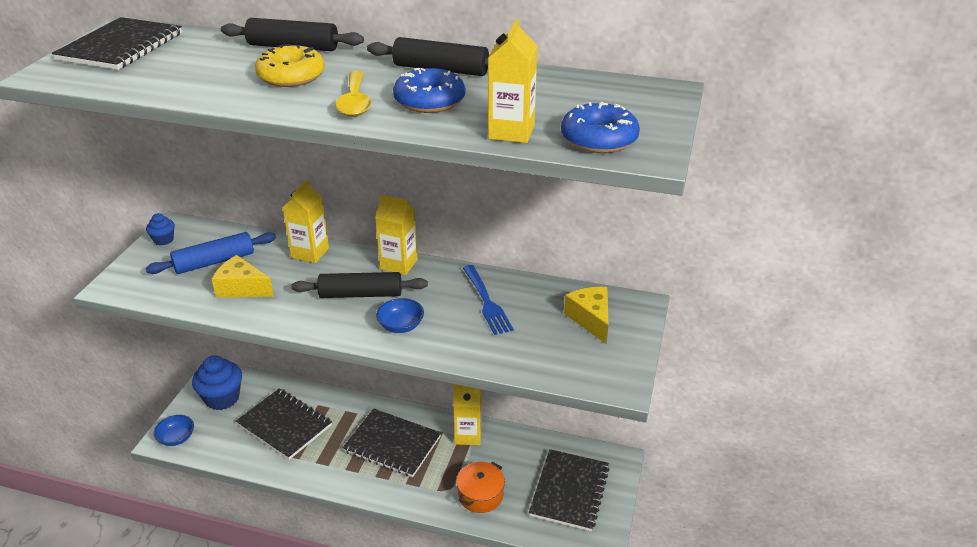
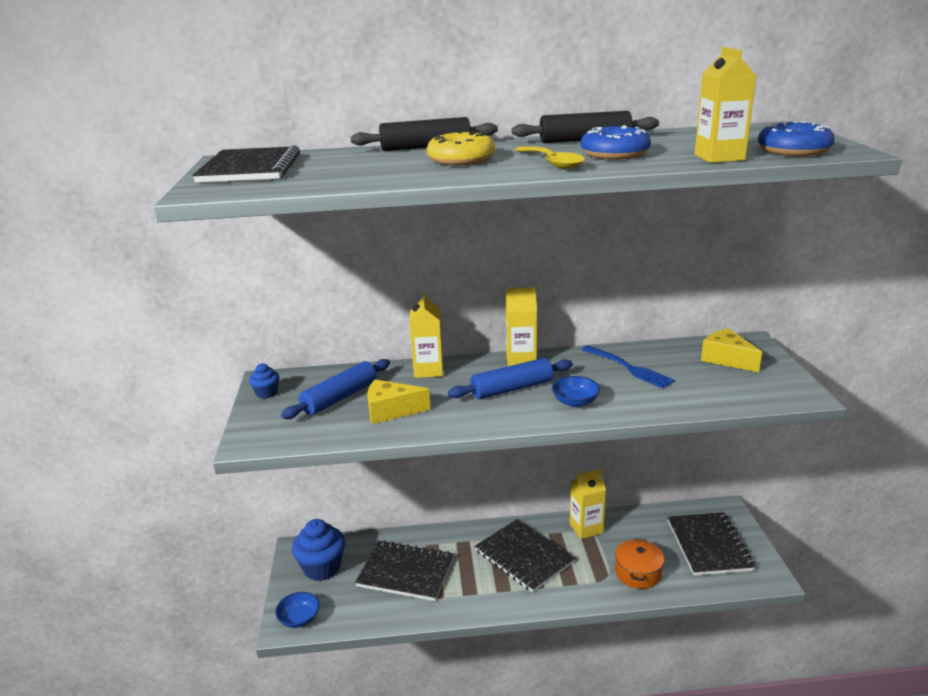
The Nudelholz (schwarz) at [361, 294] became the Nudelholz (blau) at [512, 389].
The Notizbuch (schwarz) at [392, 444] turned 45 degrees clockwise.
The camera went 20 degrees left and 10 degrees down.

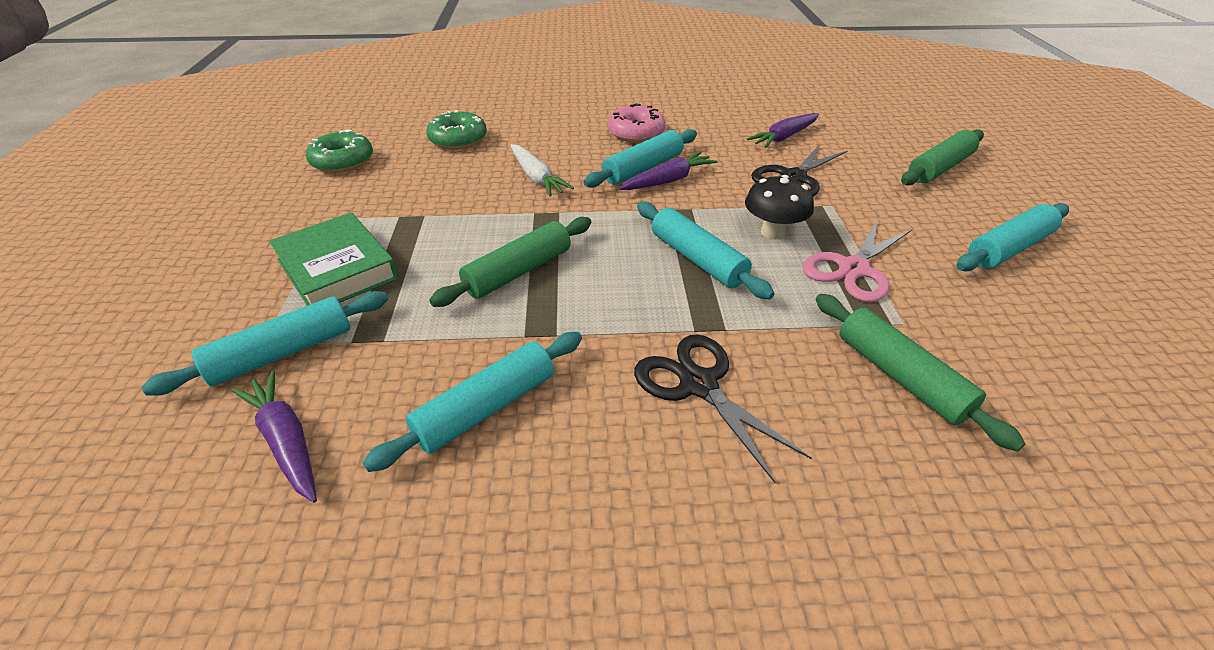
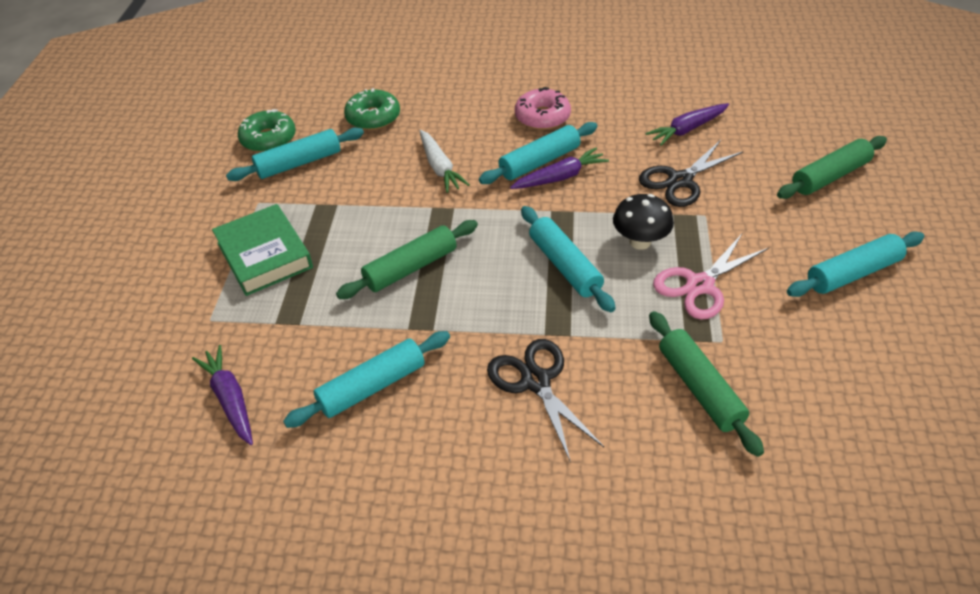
The Nudelholz (türkis) moved from [282, 353] to [299, 163].
The camera went 10 degrees right and 5 degrees up.

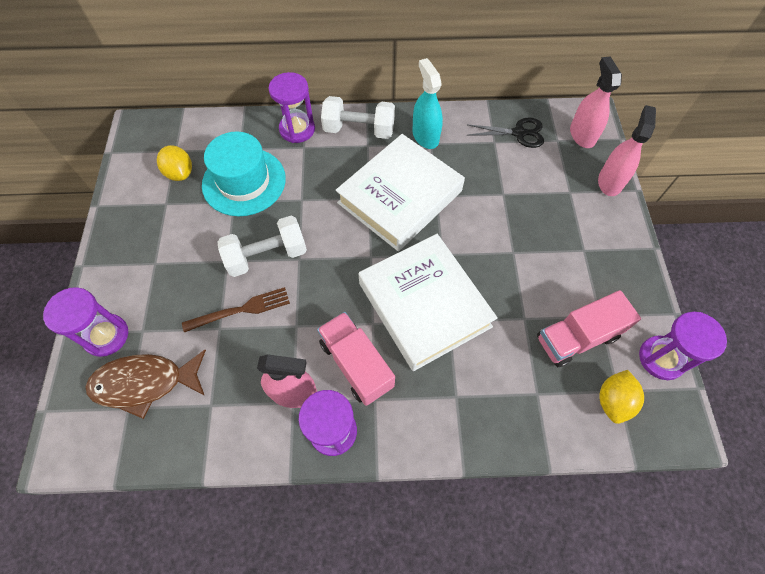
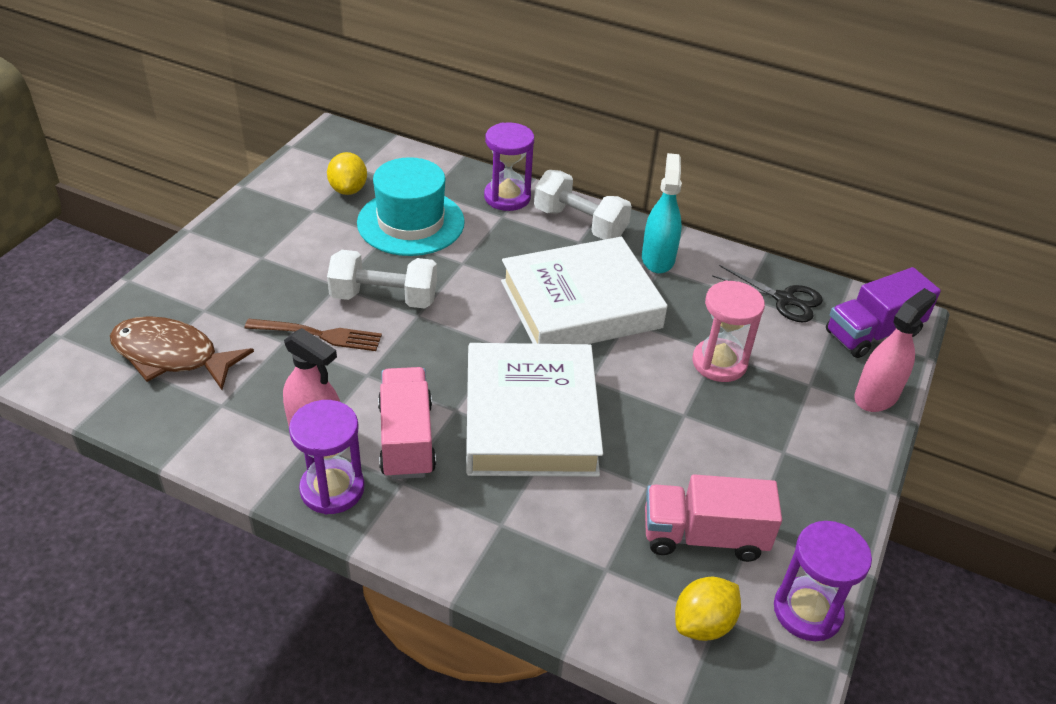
The Sanduhr (lila) at [106, 336] disappeared.
The Sanduhr (rosa) at [719, 363] appeared.
The Sprühflasche (rosa) at [582, 135] was replaced by the Lastwagen (lila) at [872, 333].
The camera went 25 degrees right and 20 degrees down.

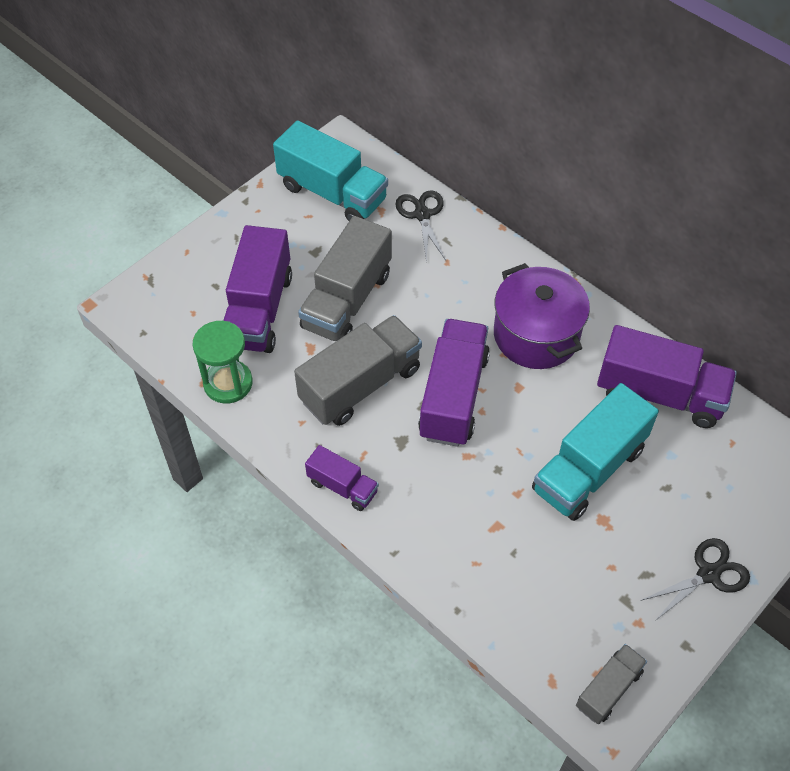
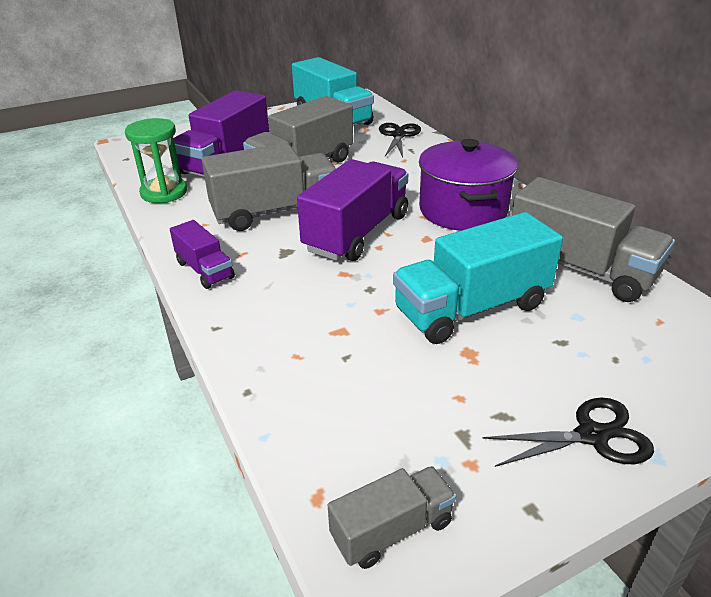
The Lastwagen (lila) at [659, 394] became the Lastwagen (grau) at [580, 269].
The camera went 20 degrees right and 20 degrees down.

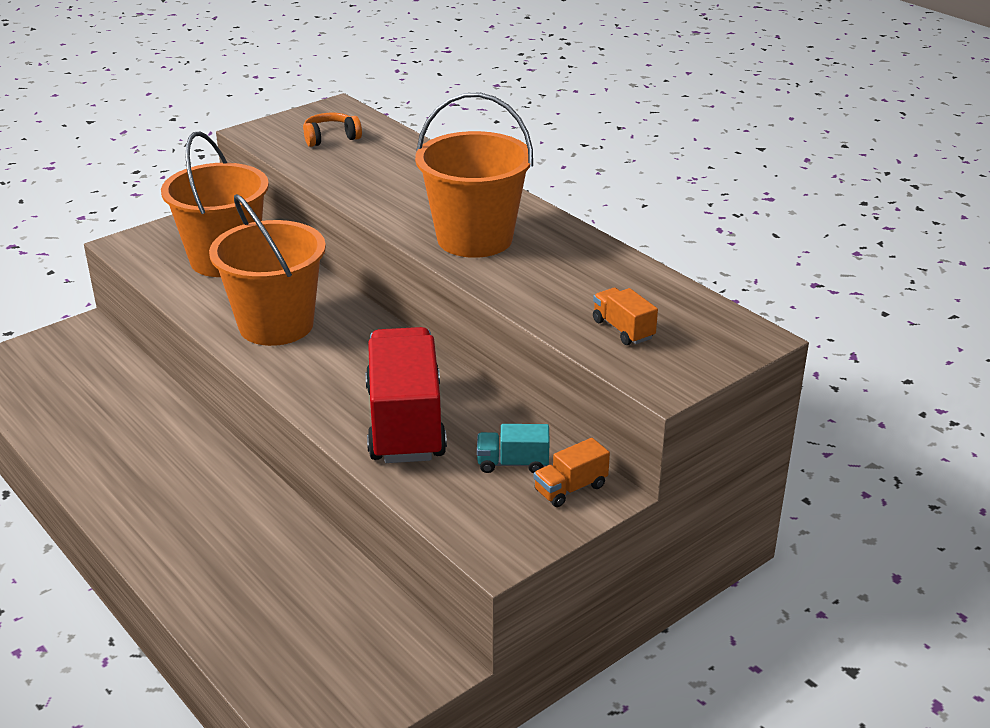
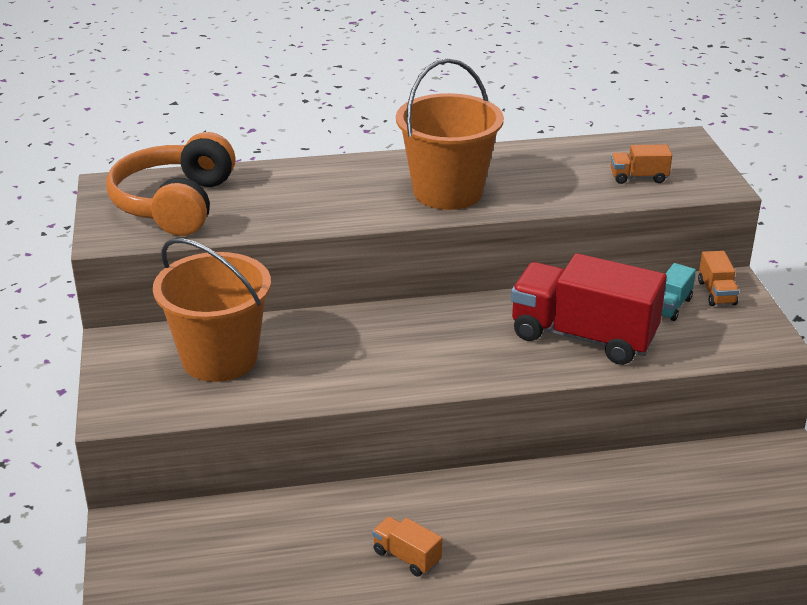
The Eimer (orange) at [276, 325] disappeared.
The Lastwagen (orange) at [406, 557] appeared.
The Kopfhörer (orange) at [331, 138] changed to 2.13 times the size.
The camera went 60 degrees left and 0 degrees up.

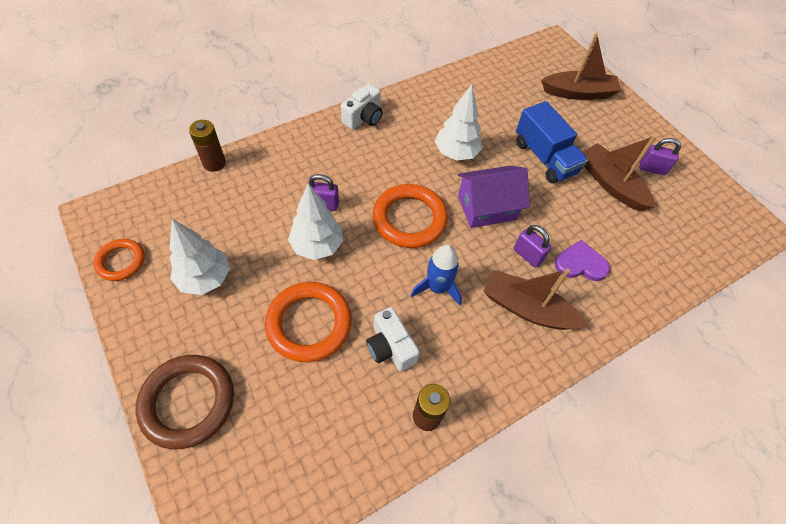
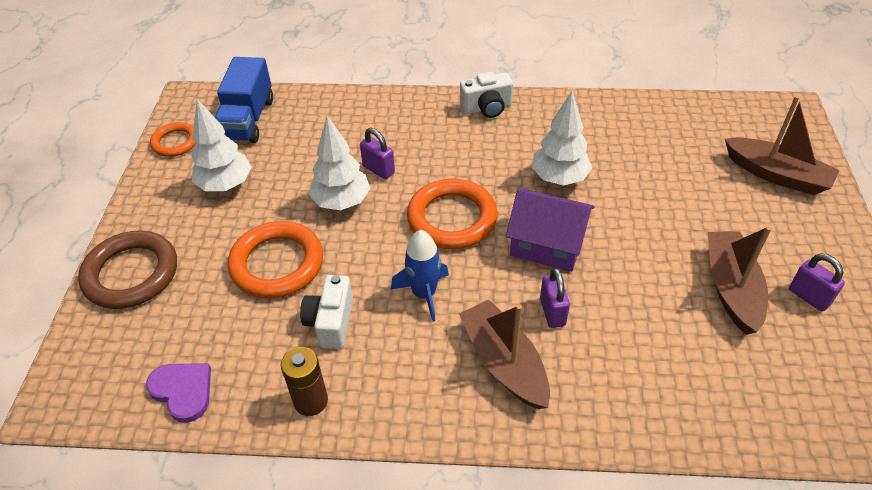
The Batterie (braun) at [214, 163] disappeared.
The Lastwagen (blau) moved from [544, 157] to [248, 119].
The Herz (lila) moved from [580, 264] to [183, 391].
The camera went 40 degrees right and 10 degrees down.

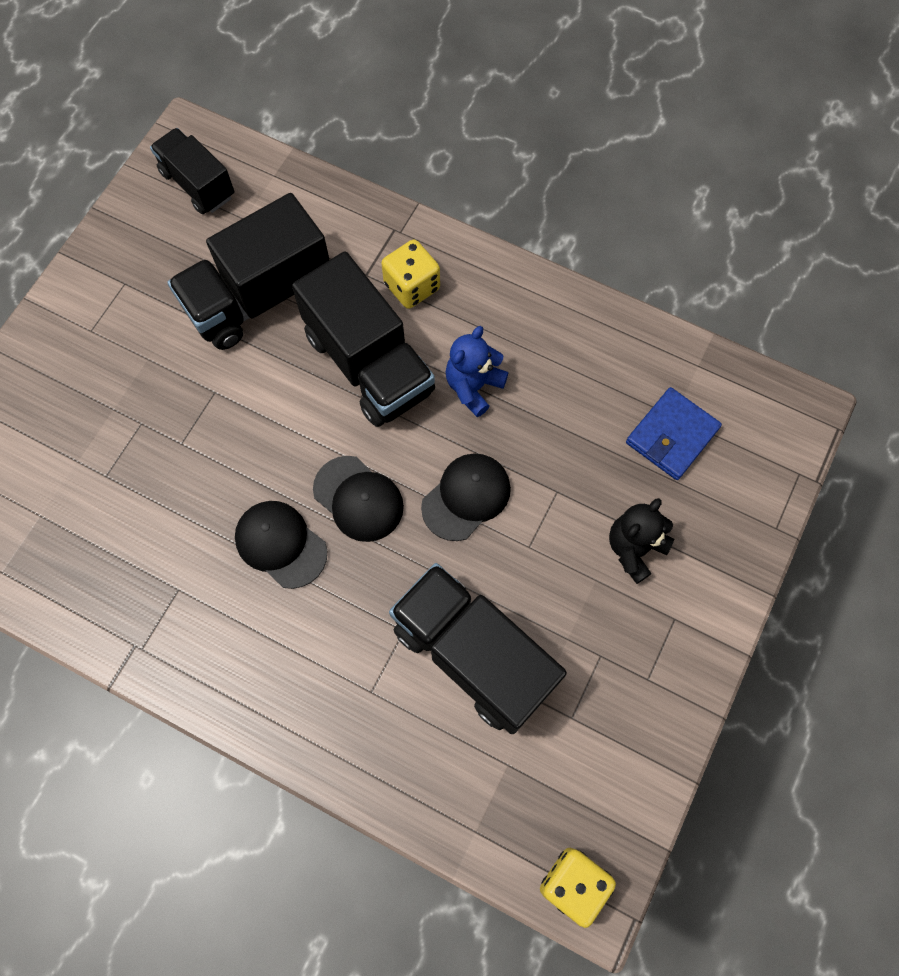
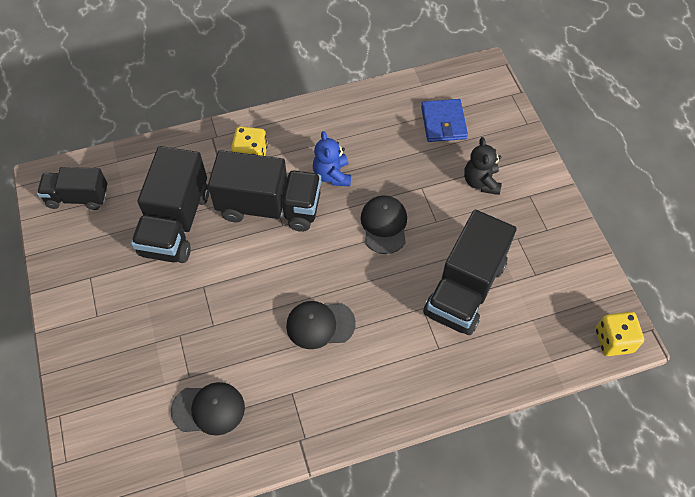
The Kappe (schwarz) moved from [358, 499] to [208, 409].
The Lastwagen (schwarz) at [473, 655] turned 60 degrees counterclockwise.
The camera went 45 degrees left and 10 degrees down.

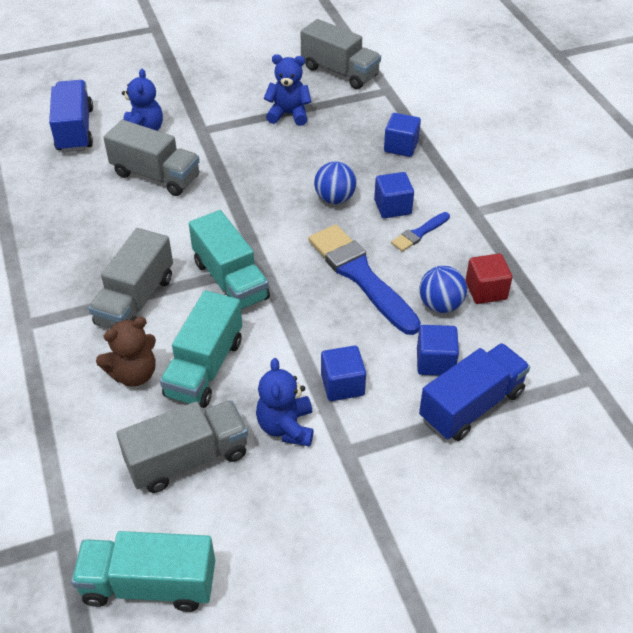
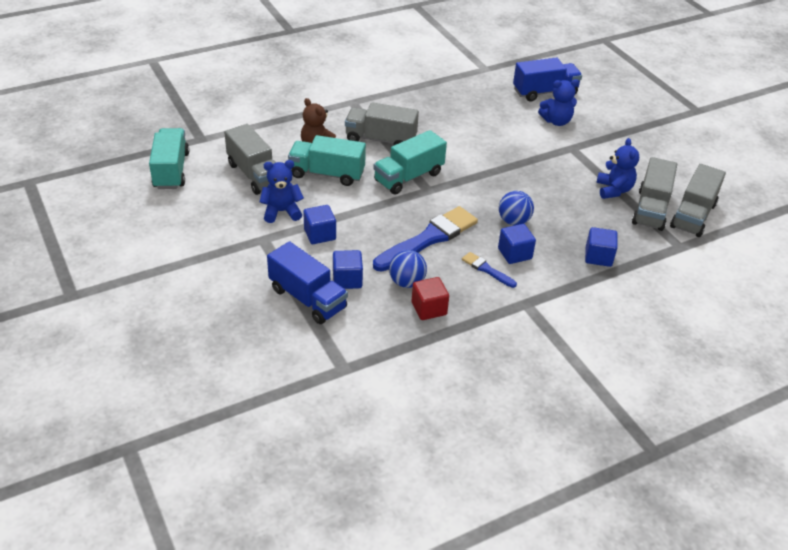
The Lastwagen (grau) moved from [156, 176] to [650, 209].
The camera went 80 degrees right and 5 degrees down.

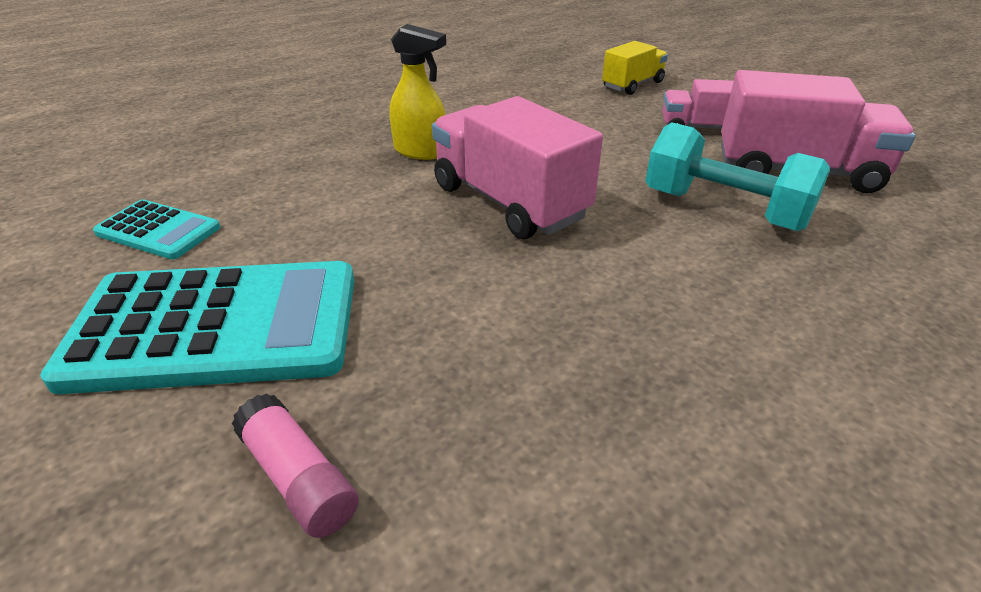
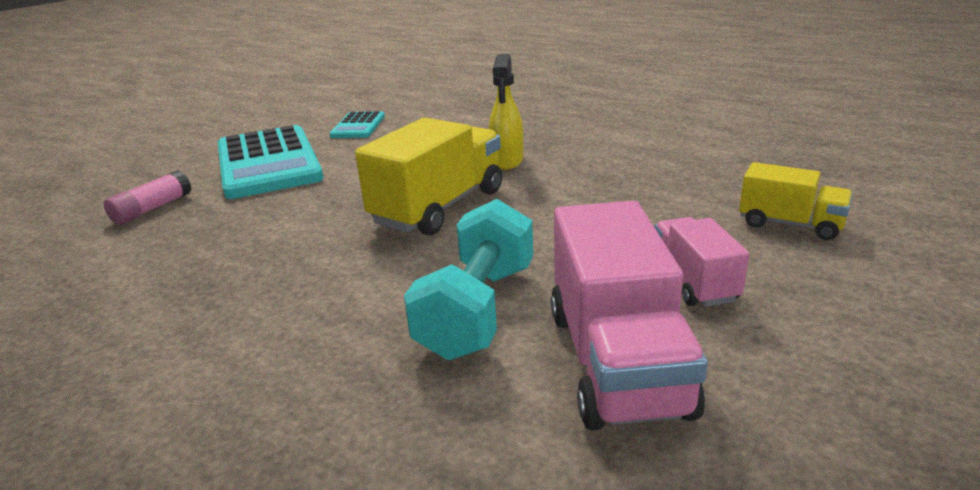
The Lastwagen (rosa) at [509, 202] became the Lastwagen (gelb) at [439, 207].
The camera went 75 degrees right and 10 degrees down.

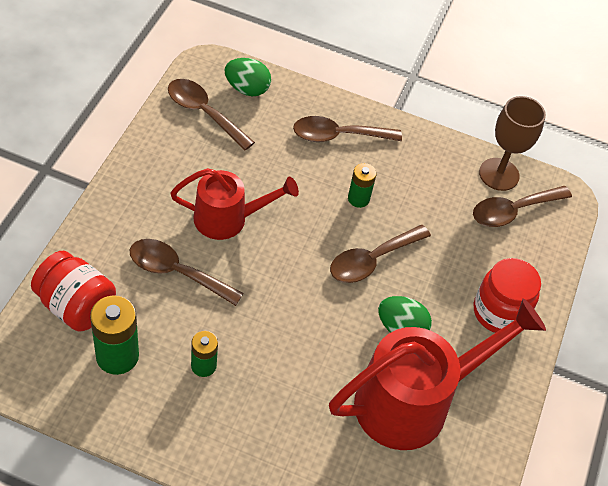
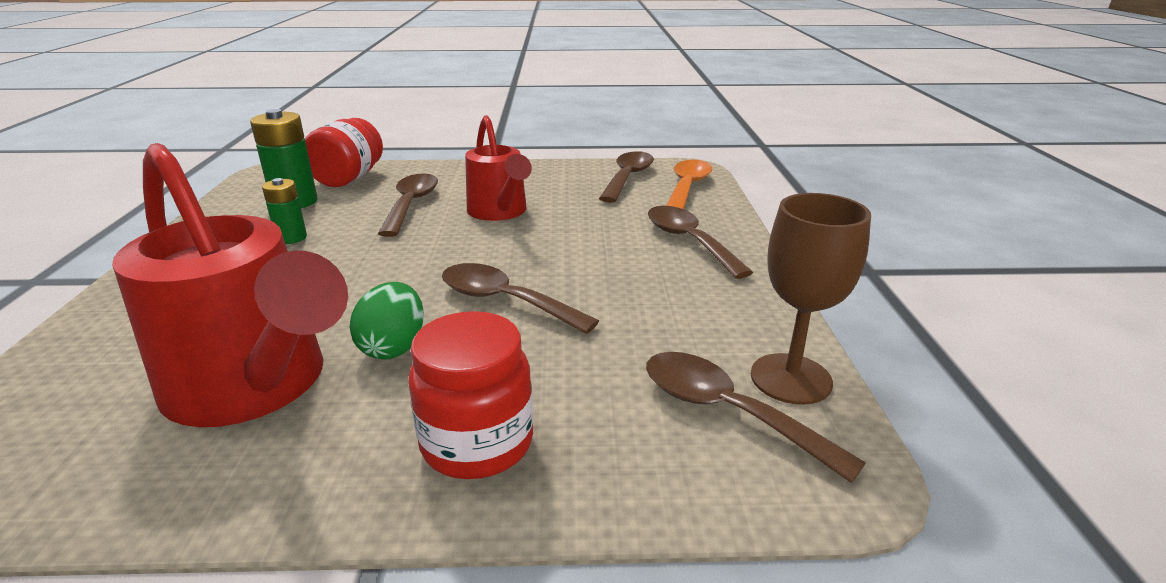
The Batterie (grün) at [358, 199] disappeared.
The Ei (grün) at [247, 89] was replaced by the Löffel (orange) at [687, 187].
The camera went 75 degrees right and 25 degrees down.

